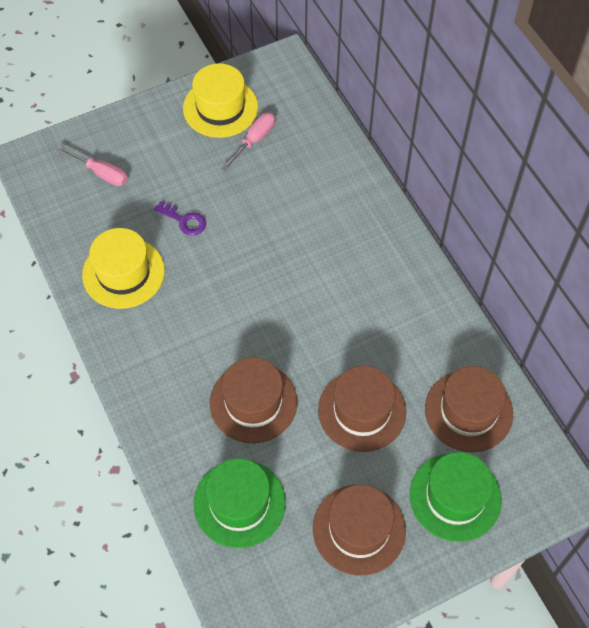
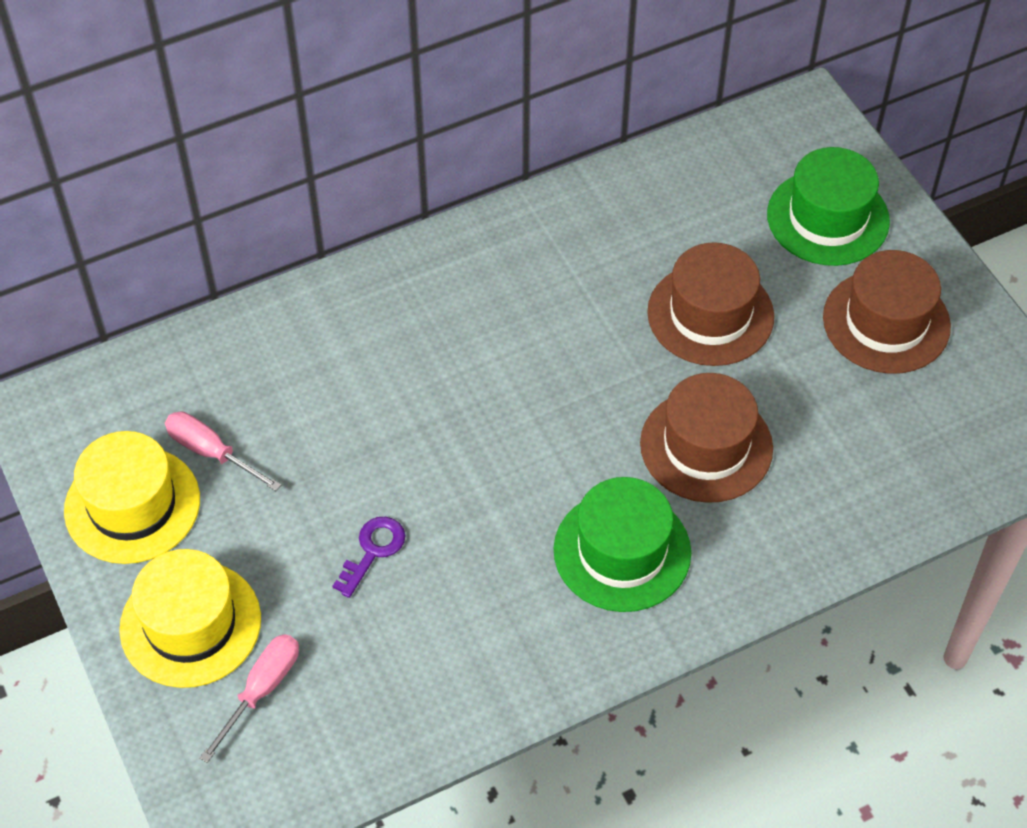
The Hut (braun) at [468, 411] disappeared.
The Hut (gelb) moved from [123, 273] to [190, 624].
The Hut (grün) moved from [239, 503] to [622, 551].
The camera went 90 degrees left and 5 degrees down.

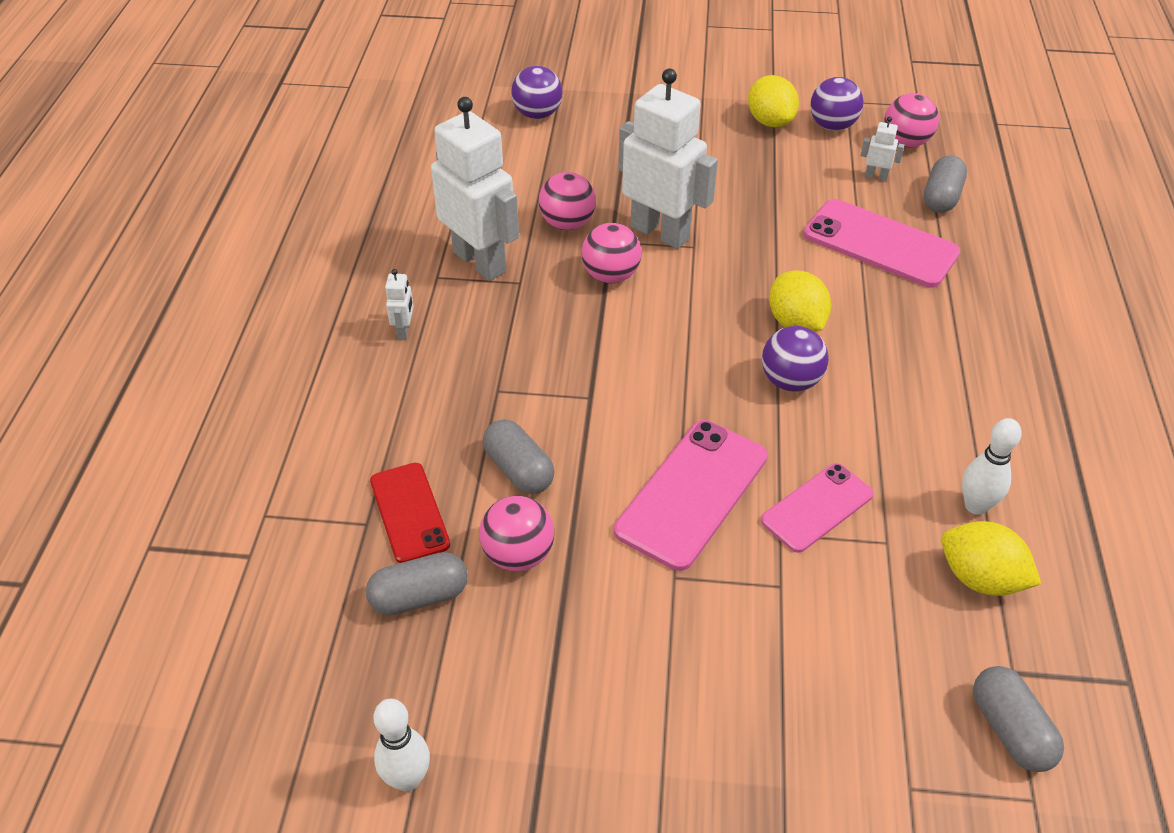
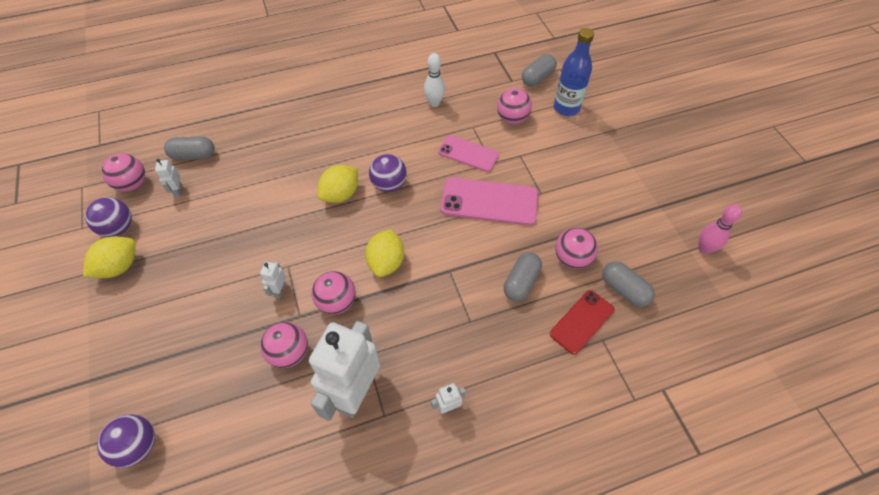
The Handy (rosa) at [880, 244] disappeared.
The Ball (rosa) at [512, 118] appeared.
The Flasche (blau) at [566, 108] appeared.
The Zitrone (gelb) moved from [980, 578] to [386, 262].
The Bowlingkegel (weiß) at [407, 779] became the Bowlingkegel (rosa) at [704, 249].
The Roboter (weiß) at [660, 232] changed to 0.40 times the size.
The camera went 115 degrees left and 10 degrees up.

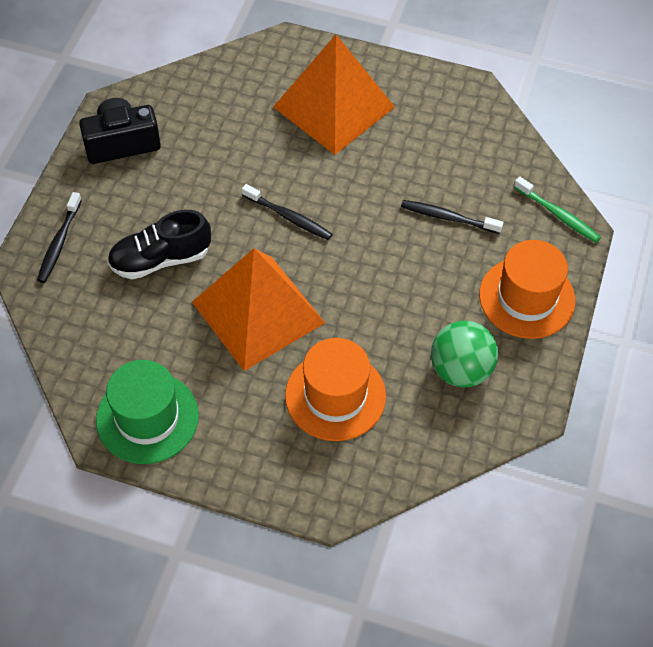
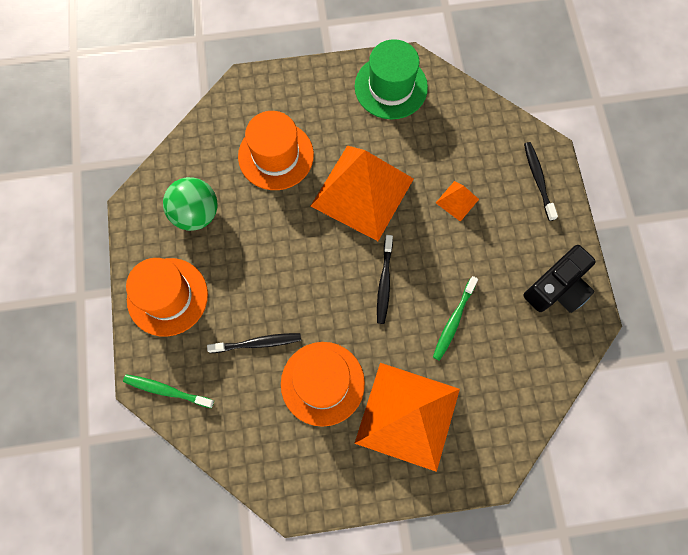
The Hut (orange) at [322, 383] appeared.
The Zahnbürste (grün) at [453, 321] appeared.
The Schuh (schwarz) at [160, 259] was replaced by the Pyramide (orange) at [457, 201].
The Zahnbürste (schwarz) at [288, 217] turned 90 degrees counterclockwise.
The camera went 155 degrees right and 15 degrees up.

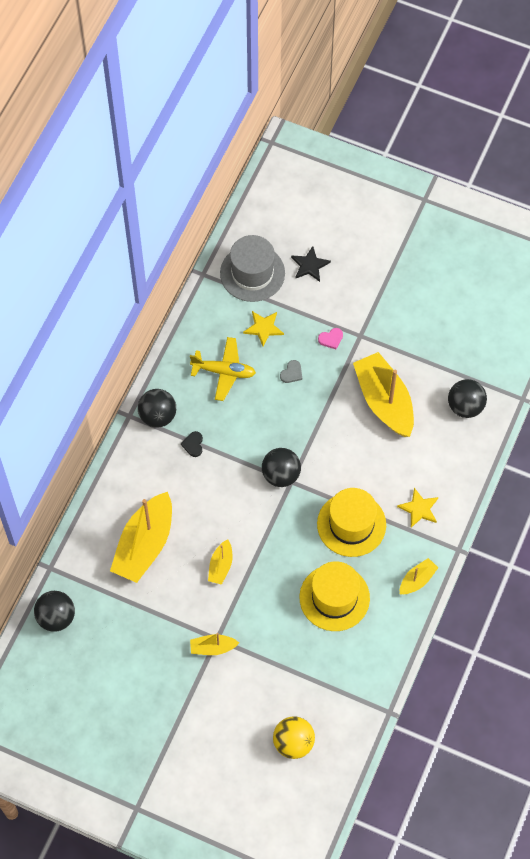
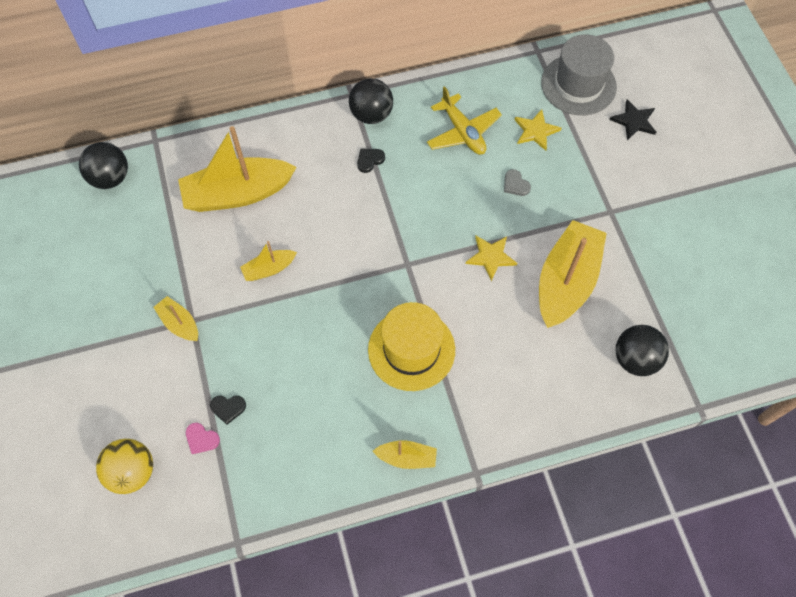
The Ball (schwarz) at [281, 475] disappeared.
The Hut (gelb) at [334, 597] disappeared.
The Herz (schwarz) at [228, 408] appeared.
The Herz (rosa) moved from [331, 339] to [201, 439].
The Stern (gelb) moved from [419, 509] to [491, 257].
The Herz (grau) at [291, 373] turned 60 degrees clockwise.
The camera went 50 degrees right and 0 degrees up.

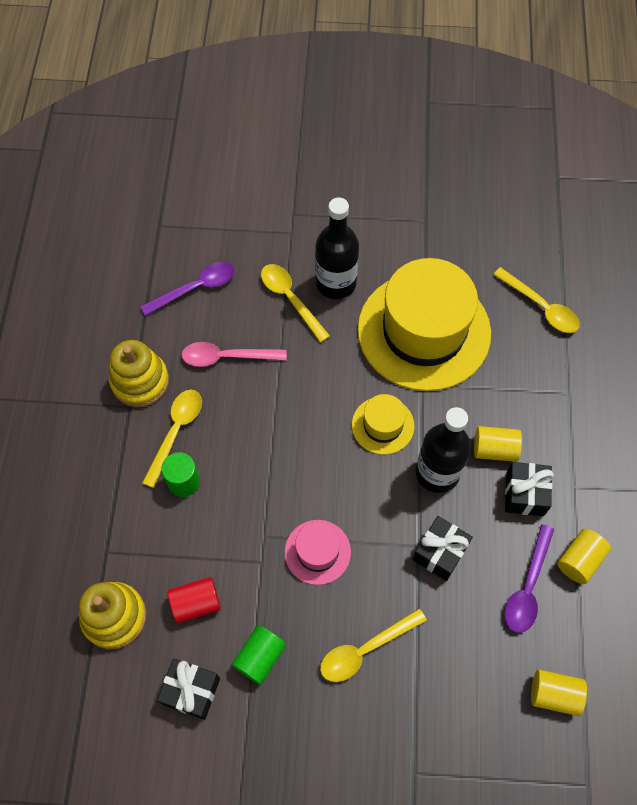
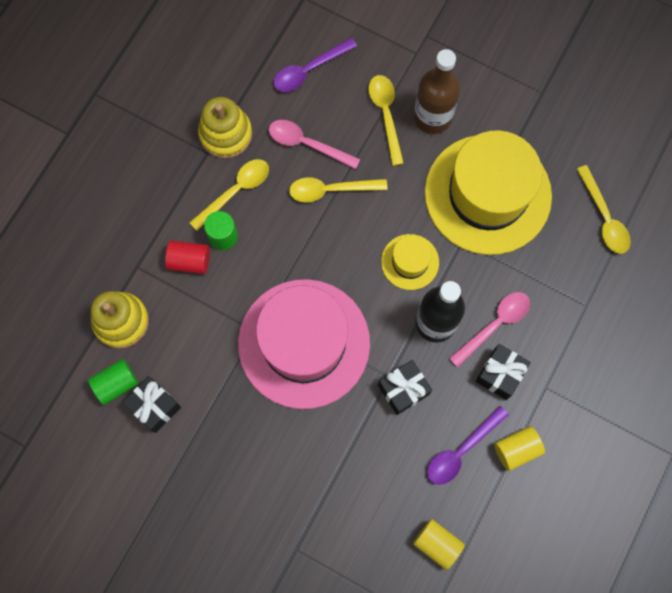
The Vollzylinder (rot) moved from [196, 603] to [189, 261].
The Vollzylinder (grün) moved from [260, 657] to [116, 384].
The Löffel (gelb) moved from [365, 649] to [331, 190].
The Vollzylinder (gelb) at [494, 449] was replaced by the Löffel (rosa) at [494, 325].
The Flasche (schwarz) at [336, 283] became the Flasche (braun) at [432, 117].
The Löffel (lila) at [195, 288] turned 150 degrees clockwise.
The Hut (rosa) at [317, 552] changed to 2.22 times the size.
The camera went 25 degrees right and 10 degrees up.

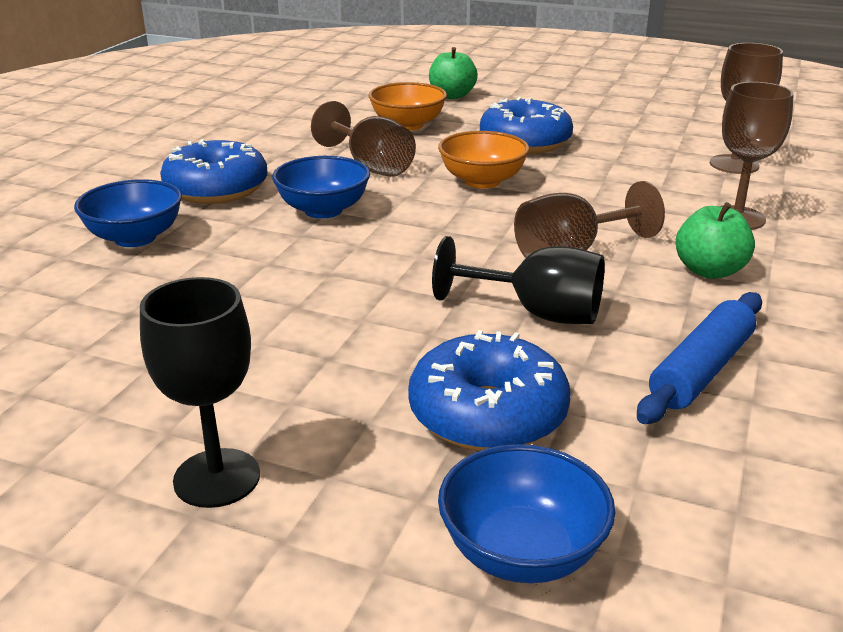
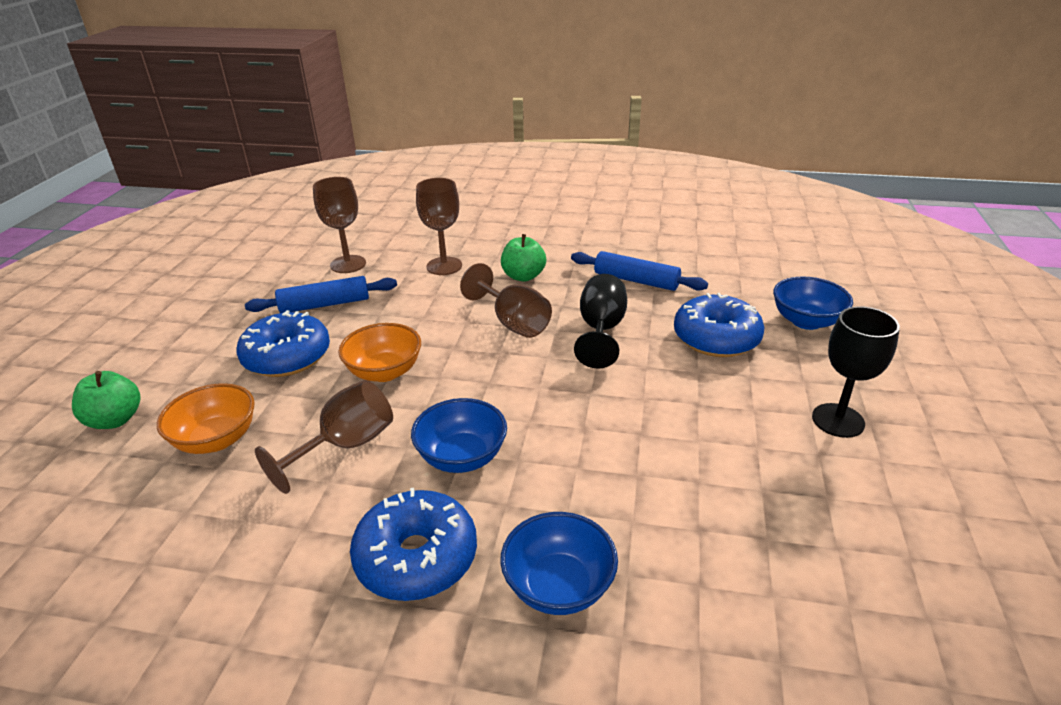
The Nudelholz (blau) at [325, 304] appeared.
The camera went 100 degrees left and 5 degrees up.

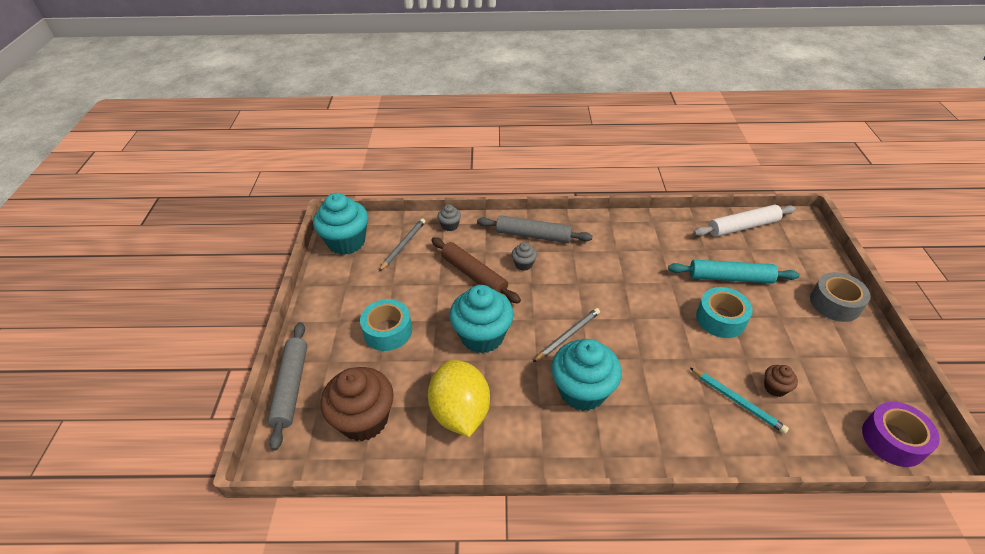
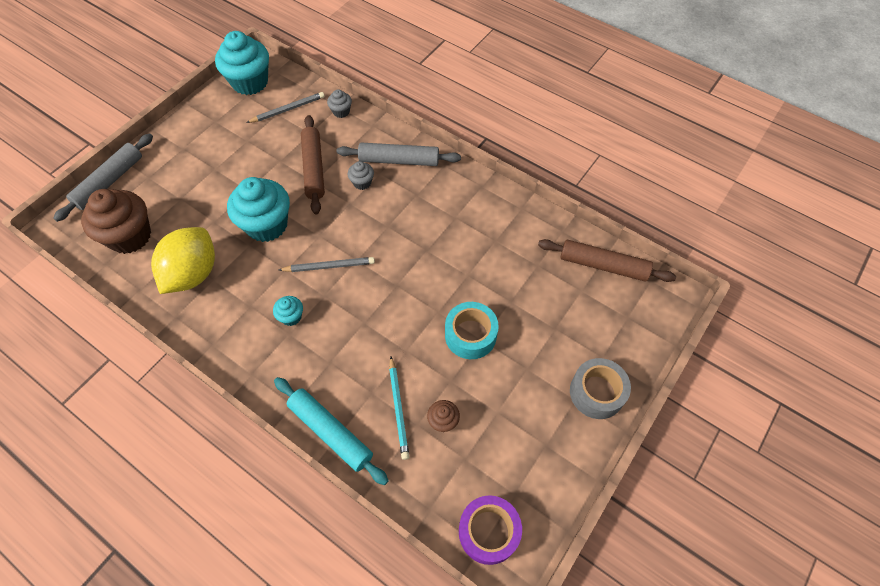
The Klebeband (türkis) at [388, 331] disappeared.
The Nudelholz (türkis) moved from [730, 277] to [331, 432].
The Nudelholz (weiß) at [742, 227] became the Nudelholz (braun) at [603, 265].
The Nudelholz (grau) at [533, 235] turned 45 degrees counterclockwise.
The Muffin (türkis) at [582, 391] changed to 0.46 times the size.
The camera went 35 degrees right and 15 degrees up.

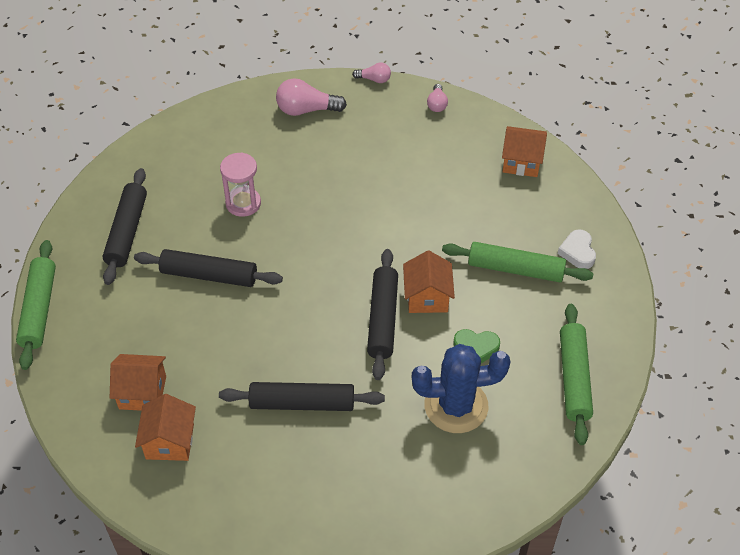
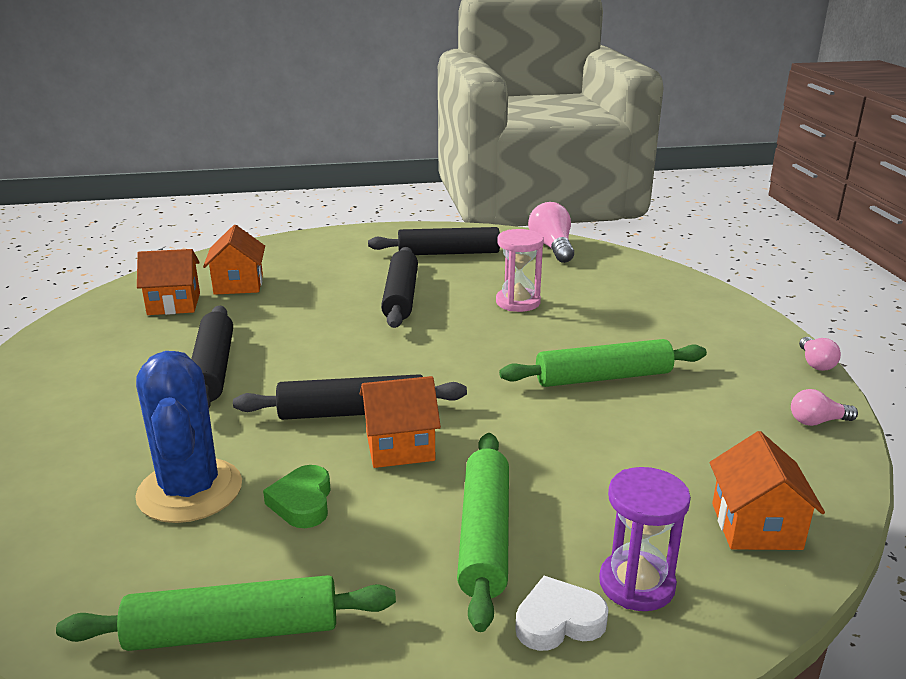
The Sanduhr (lila) at [636, 584] appeared.
The Nudelholz (grün) moved from [39, 309] to [603, 377].
The Glühbirne (rosa) moved from [306, 110] to [552, 248].
The camera went 80 degrees right and 25 degrees down.

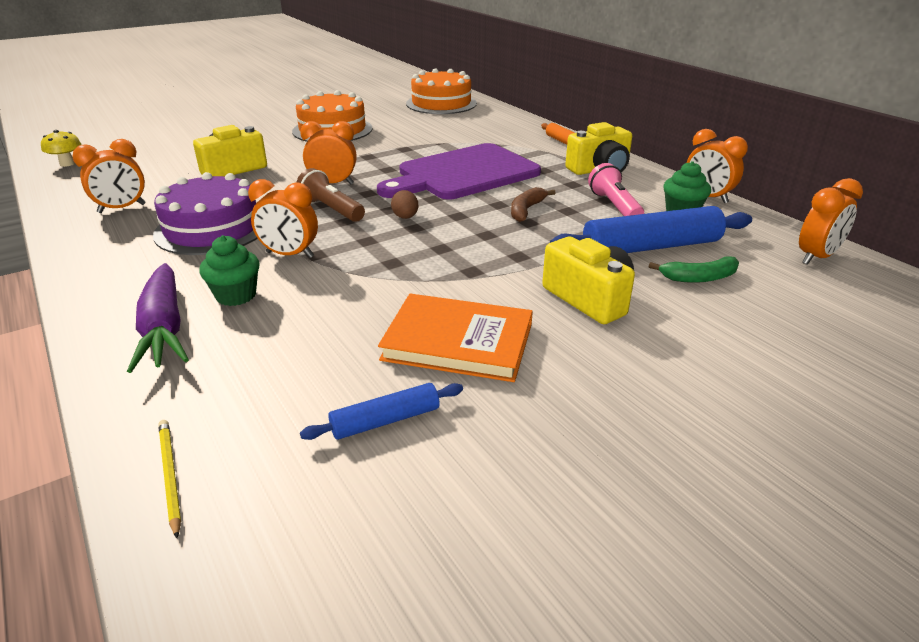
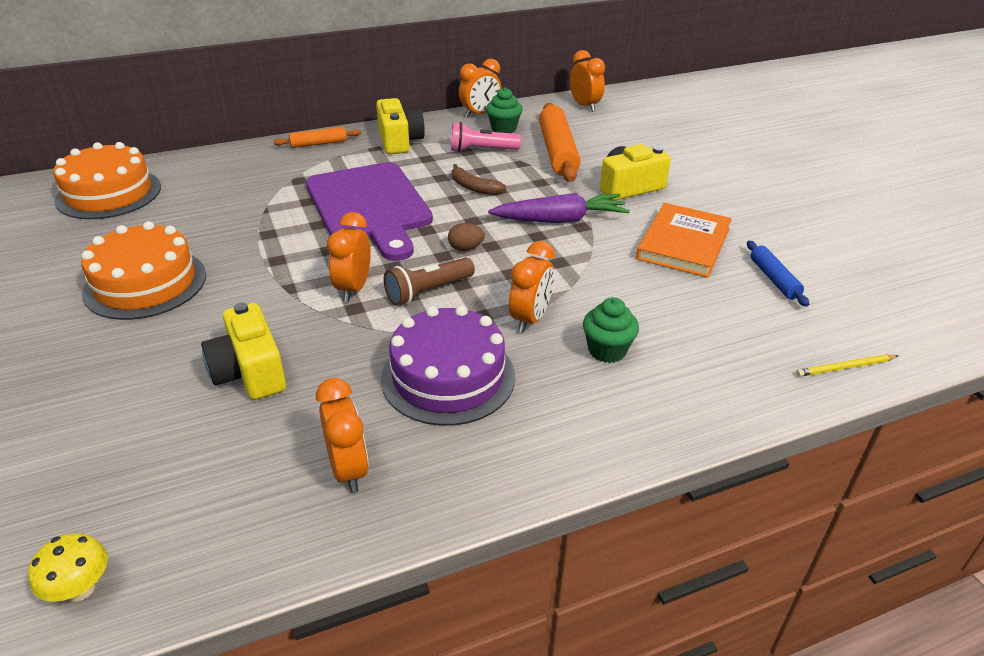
The Banane (grün) at [699, 278] disappeared.
The Karotte (lila) moved from [164, 328] to [560, 220].
The Nudelholz (blau) at [651, 247] became the Nudelholz (orange) at [557, 151].
The camera went 80 degrees left and 5 degrees up.

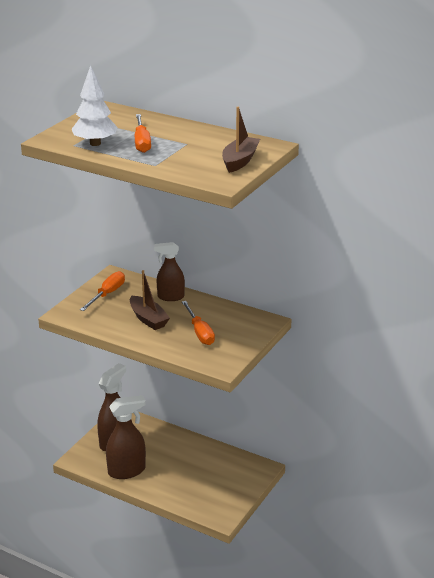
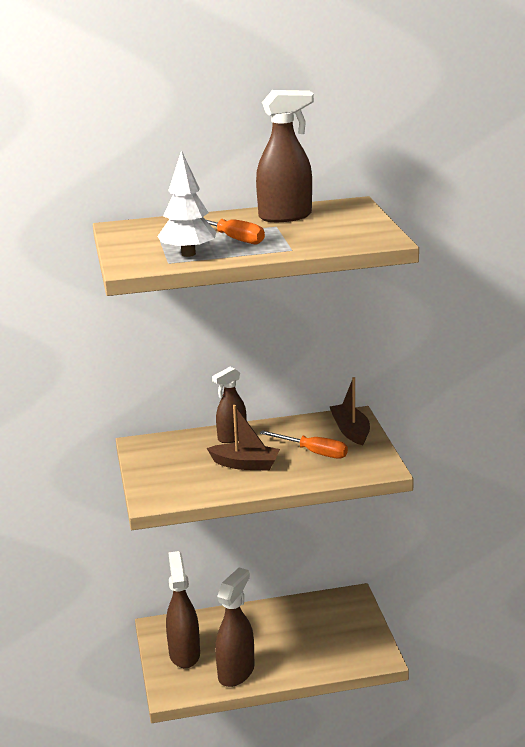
The Schraubenzieher (orange) at [107, 294] disappeared.
The Sprühflasche (braun) at [285, 216] appeared.
The Boot (braun) moved from [240, 161] to [350, 431].
The camera went 40 degrees left and 5 degrees down.

